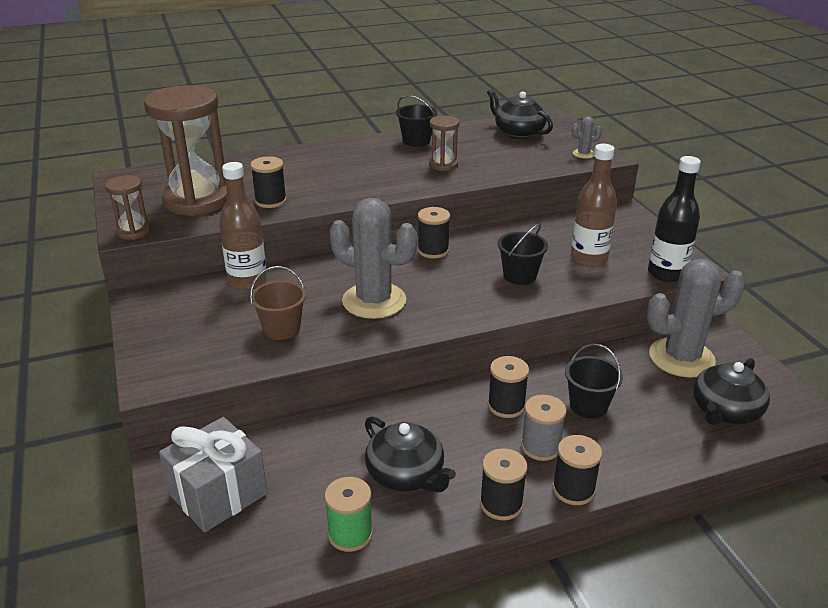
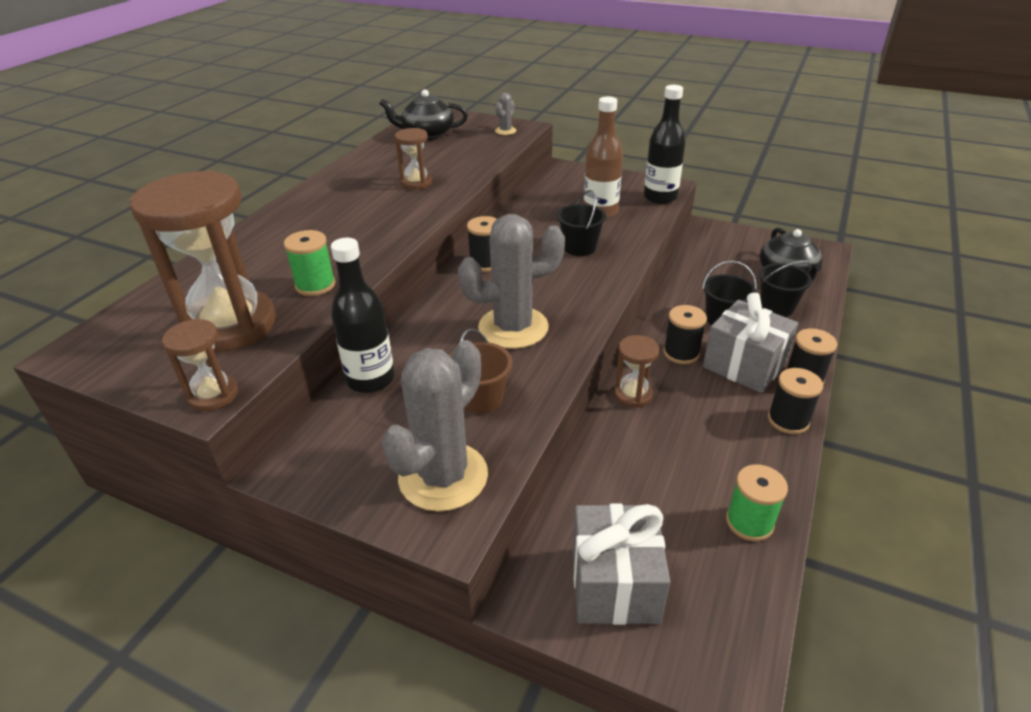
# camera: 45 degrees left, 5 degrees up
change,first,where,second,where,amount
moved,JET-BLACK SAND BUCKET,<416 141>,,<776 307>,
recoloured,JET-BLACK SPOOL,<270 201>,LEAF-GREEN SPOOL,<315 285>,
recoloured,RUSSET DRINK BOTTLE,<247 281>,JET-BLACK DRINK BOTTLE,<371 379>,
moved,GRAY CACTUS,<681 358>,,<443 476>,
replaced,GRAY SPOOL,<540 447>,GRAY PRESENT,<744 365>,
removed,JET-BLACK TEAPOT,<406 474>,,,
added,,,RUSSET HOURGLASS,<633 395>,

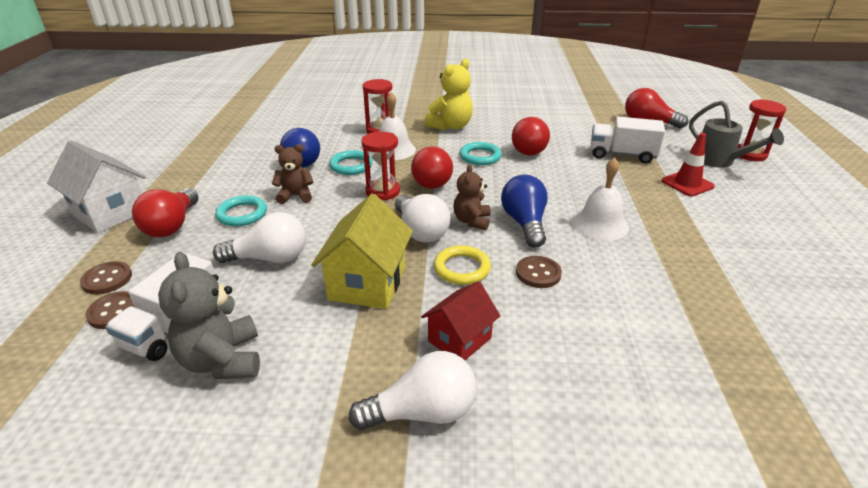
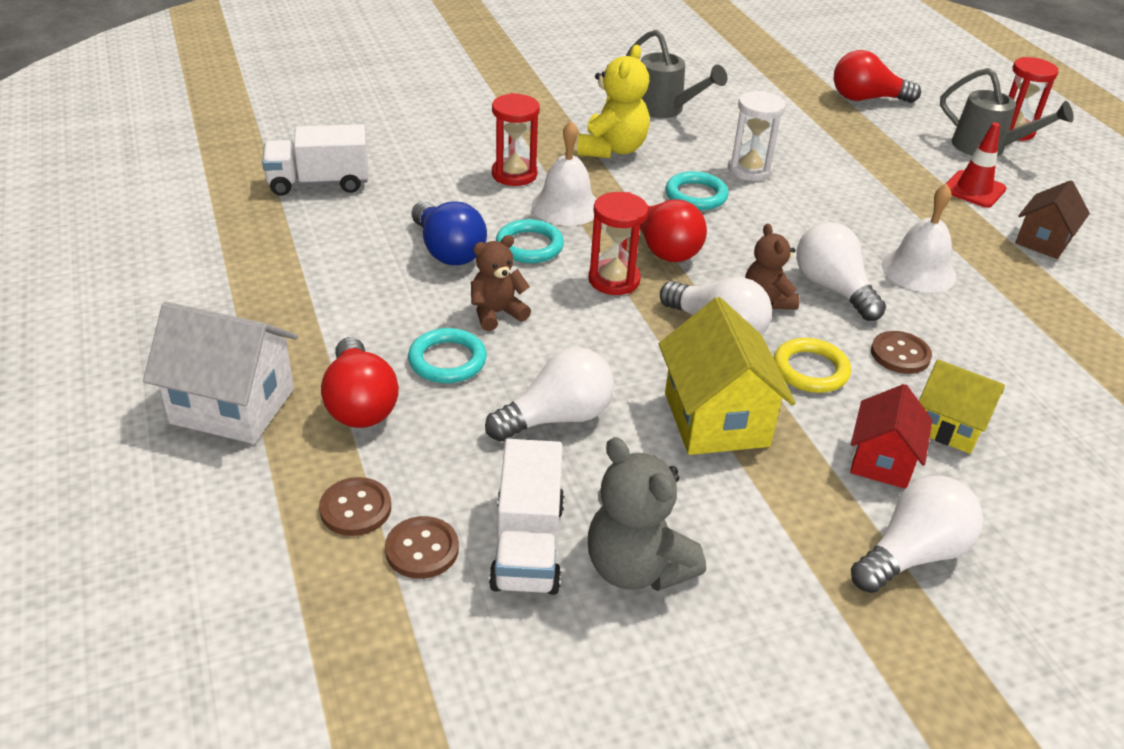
# camera: 25 degrees left, 5 degrees up
change,first,where,second,where,amount
moved,SNOW-WHITE TOY TRUCK,<622 155>,,<319 183>,
replaced,RED LIGHTBULB,<529 149>,SNOW-WHITE HOURGLASS,<749 170>,
recoloured,ROYAL BLUE LIGHTBULB,<524 223>,SNOW-WHITE LIGHTBULB,<833 288>,
added,,,GRAY SPRINKLING CAN,<665 109>,
added,,,RUSSET COTTAGE,<1043 241>,
added,,,GOLDEN COTTAGE,<949 427>,

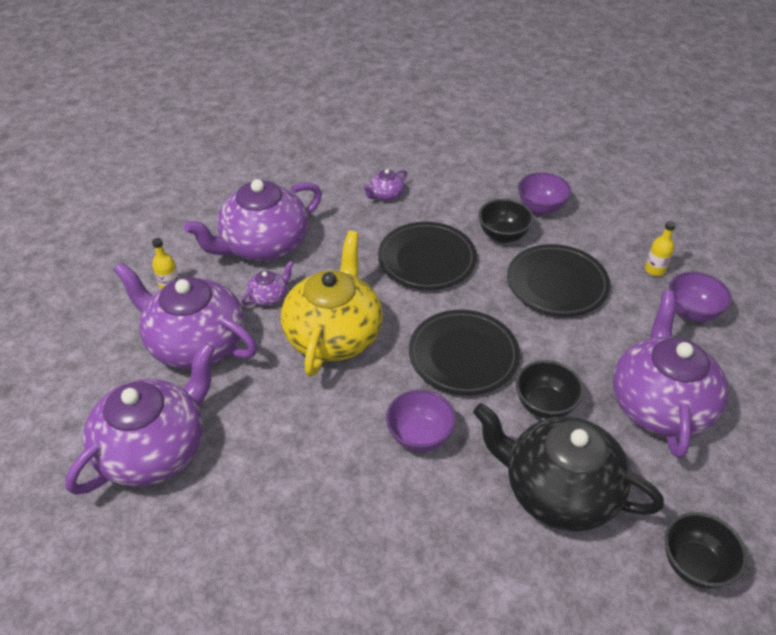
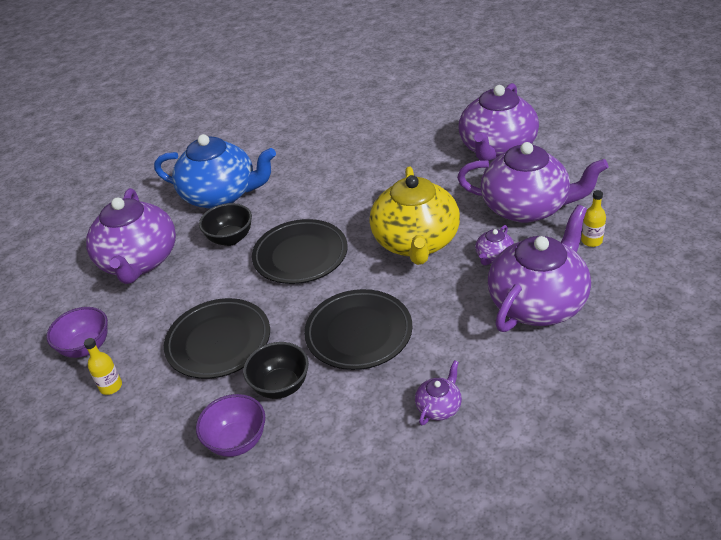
# camera: 170 degrees right, 5 degrees down
change,first,where,second,where,amount
removed,VIOLET SERVING BOWL,<419 436>,,,
recoloured,JET-BLACK TEAPOT,<558 491>,ROYAL BLUE TEAPOT,<221 195>,
removed,JET-BLACK SERVING BOWL,<694 564>,,,

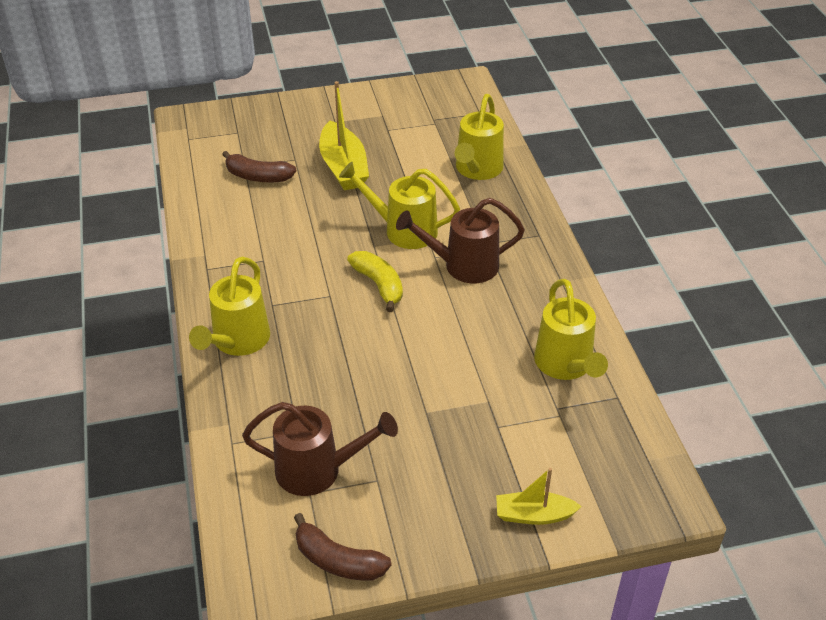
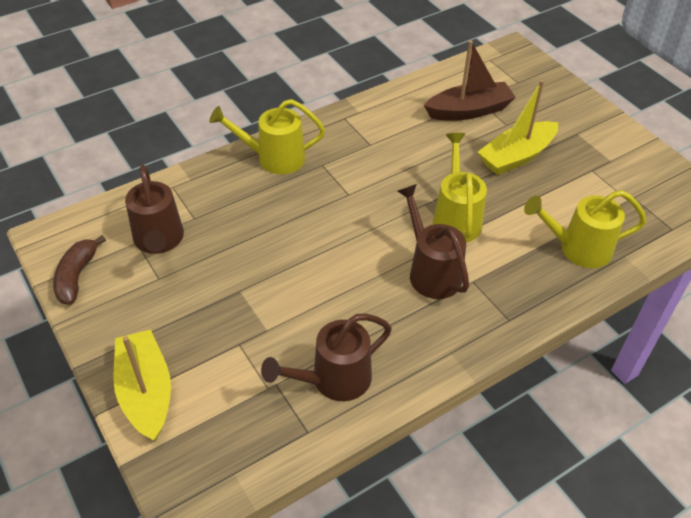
# camera: 70 degrees right, 5 degrees up
change,first,where,second,where,amount
replaced,RUSSET TOY BANANA,<258 177>,RUSSET TOY BOAT,<469 111>,
removed,GOLDEN TOY BANANA,<379 285>,,,
recoloured,GOLDEN SPRINKLING CAN,<566 366>,RUSSET SPRINKLING CAN,<333 380>,
resized,GOLDEN TOY BOAT,<534 515>,,<146 392>,x1.66

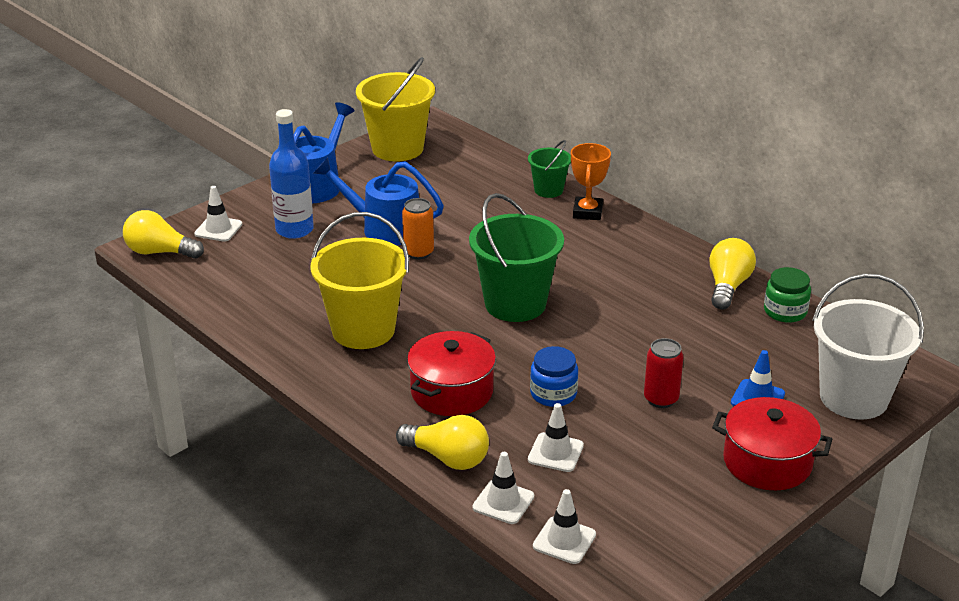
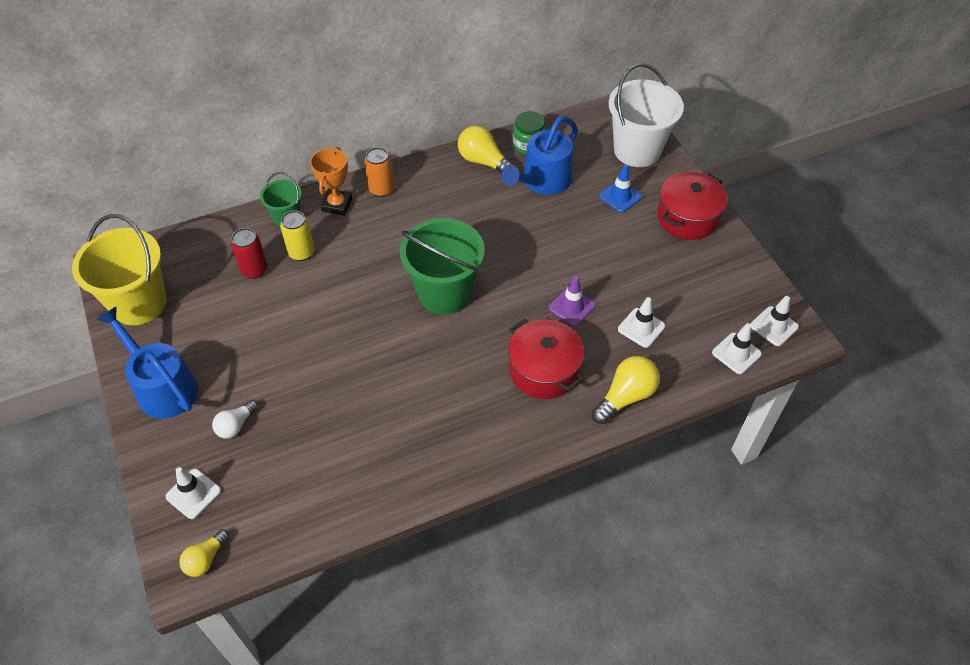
# camera: 70 degrees left, 20 degrees up
change,first,where,second,where,amount
replaced,ROYAL BLUE DRINK BOTTLE,<294 230>,SNOW-WHITE LIGHTBULB,<236 425>,
turned,ORANGE-COLOURED AWARD CUP,<587 212>,,<337 205>,75 degrees clockwise
moved,ROYAL BLUE SPRINKLING CAN,<384 228>,,<543 181>,
moved,ORANGE-COLOURED SODA CAN,<418 252>,,<381 189>,
resized,GOLDEN LIGHTBULB,<160 252>,,<205 559>,x0.62
removed,GOLDEN SAND BUCKET,<363 330>,,,
moved,RED SODA CAN,<661 399>,,<254 270>,
replaced,ROYAL BLUE PRESERVE JAR,<553 394>,VIOLET SAFETY CONE,<572 306>,
moved,SNOW-WHITE SAFETY CONE,<503 502>,,<774 326>,
added,,,GOLDEN SODA CAN,<301 252>,

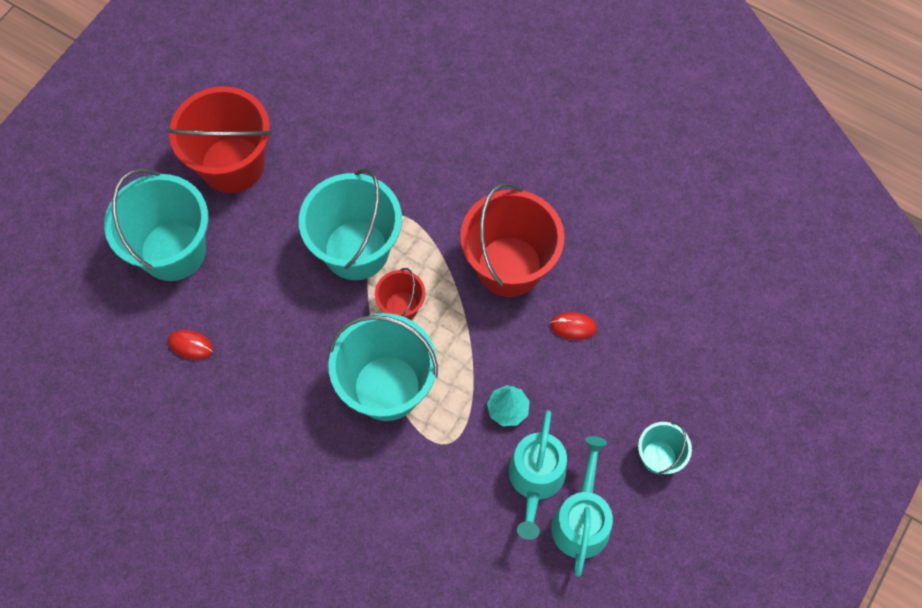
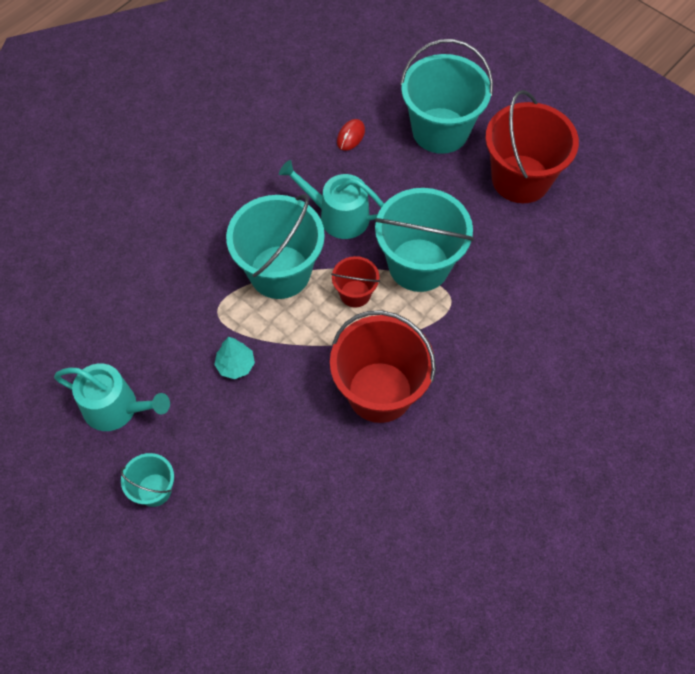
# camera: 100 degrees right, 5 degrees down
change,first,where,second,where,amount
removed,RED MOUSE,<573 327>,,,
moved,AQUA SPRINKLING CAN,<535 479>,,<338 216>,

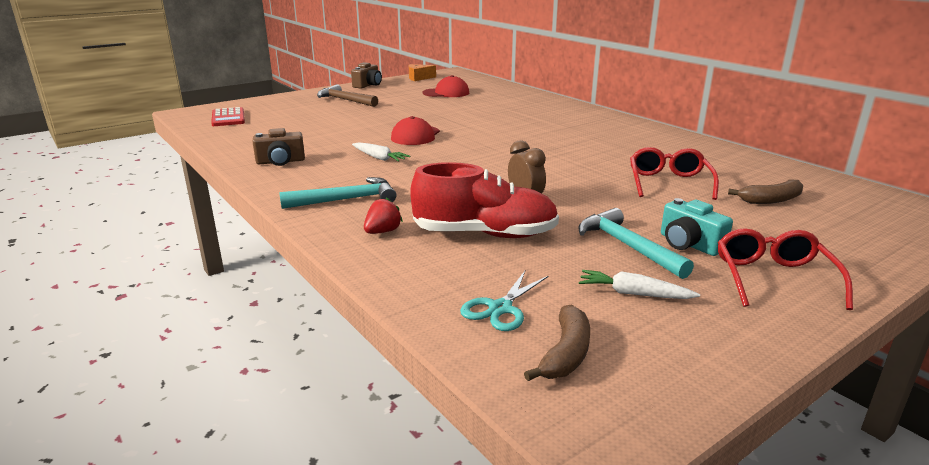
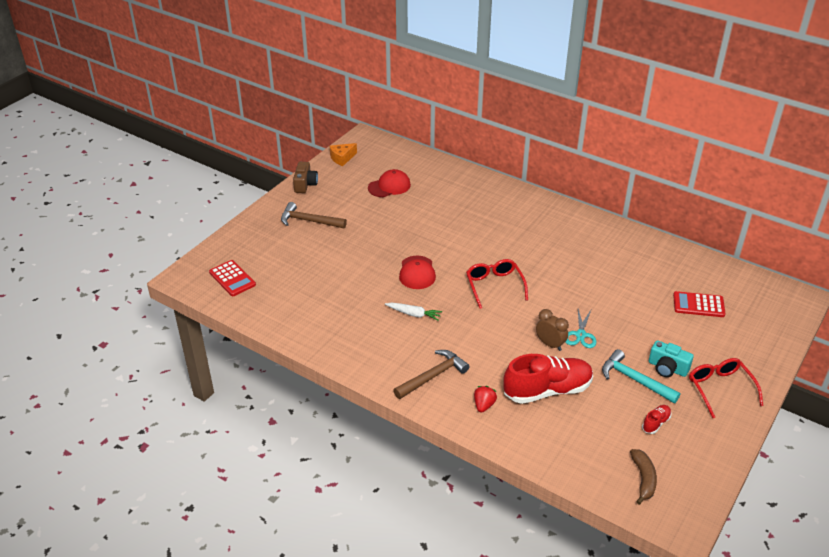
# camera: 20 degrees left, 15 degrees up
change,first,where,second,where,amount
removed,RUSSET CAMERA,<280 162>,,,
moved,RED SPECTACLES,<669 183>,,<494 286>,
recoloured,AQUA CARPENTER'S HAMMER,<346 200>,RUSSET CARPENTER'S HAMMER,<433 376>,
replaced,RUSSET TOY BANANA,<771 200>,RED POCKET CALCULATOR,<698 305>,
replaced,SNOW-WHITE CARROT,<634 294>,RED SHOE,<655 423>,
moved,AQUA SCISSORS,<500 308>,,<580 335>,

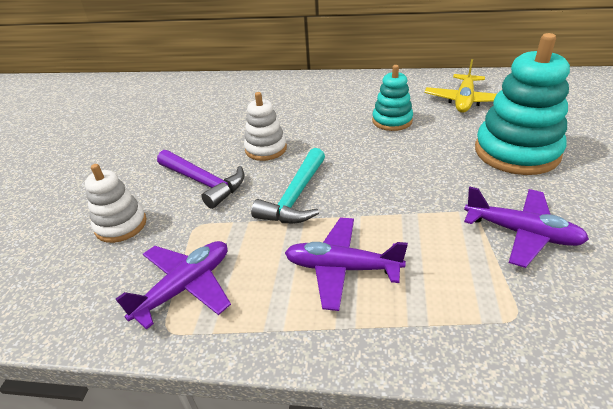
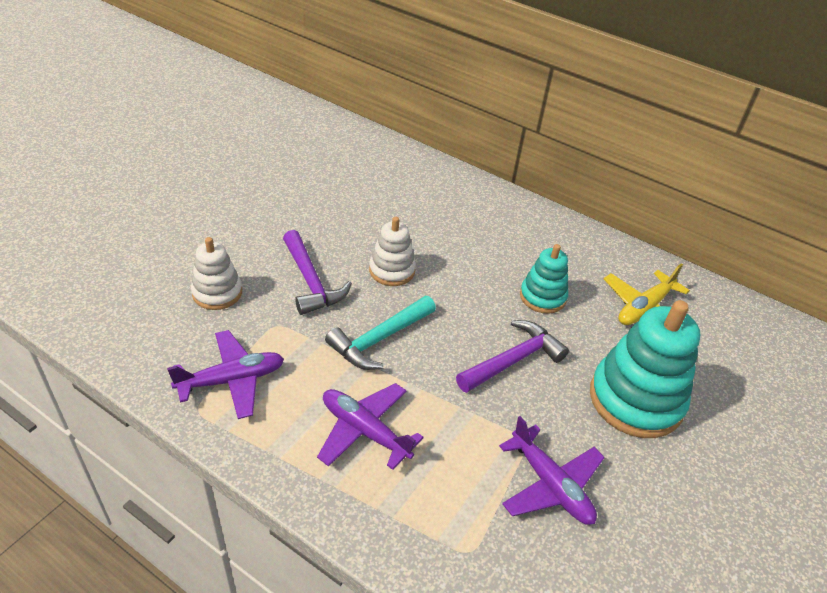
# camera: 20 degrees right, 5 degrees up
change,first,where,second,where,amount
added,,,VIOLET CARPENTER'S HAMMER,<513 360>,

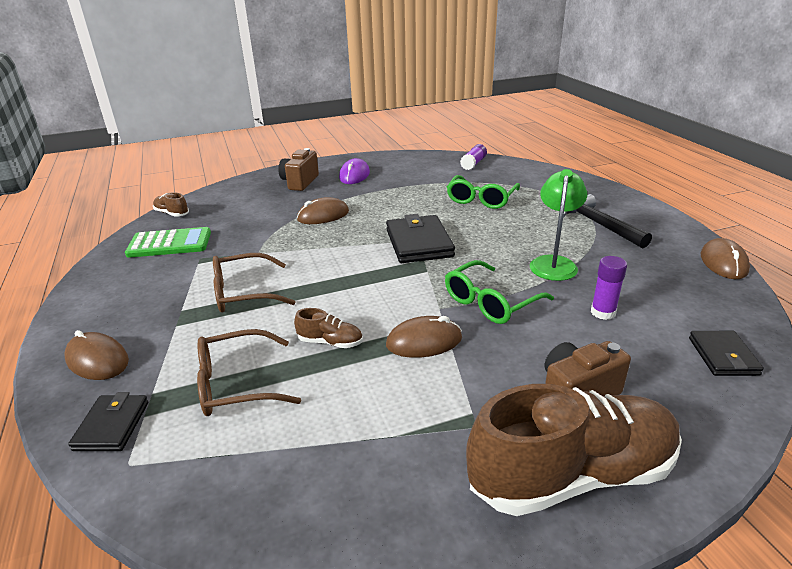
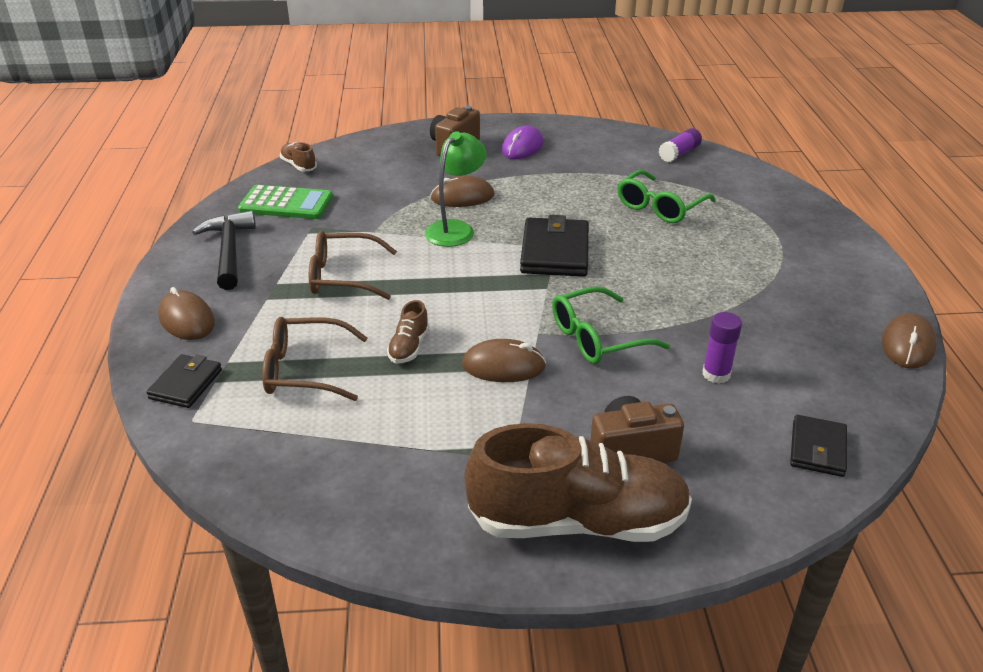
# camera: 15 degrees right, 5 degrees up
change,first,where,second,where,amount
moved,LEAF-GREEN LAMP,<554 263>,,<455 229>,
moved,JET-BLACK CARPENTER'S HAMMER,<598 224>,,<229 251>,
turned,RUSSET SHOE,<330 342>,,<409 347>,75 degrees clockwise

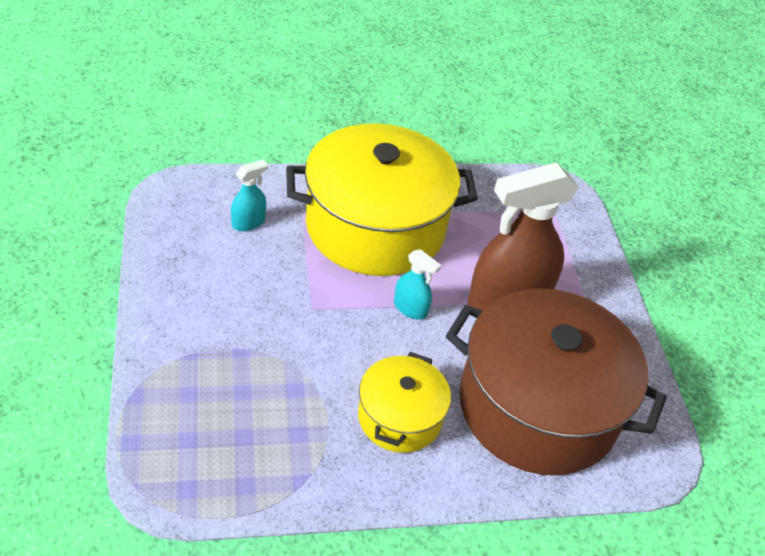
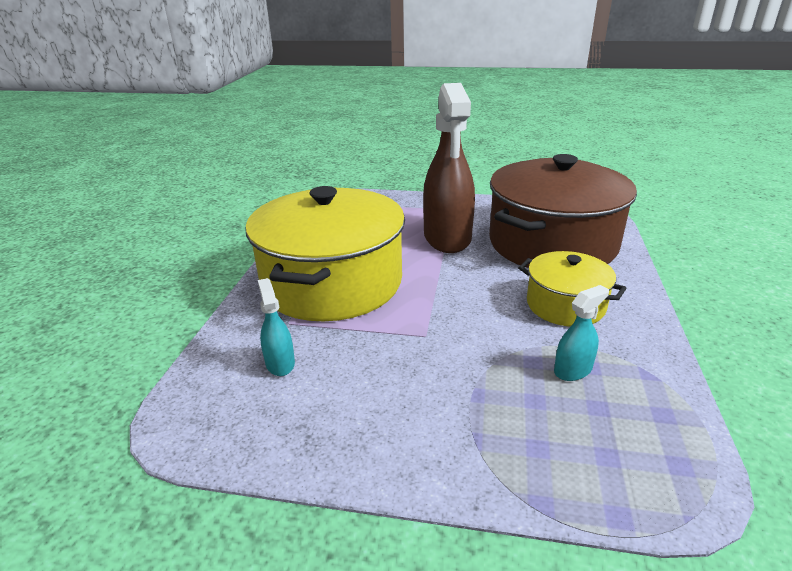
# camera: 65 degrees left, 15 degrees down
change,first,where,second,where,amount
moved,AQUA SPRAY CLEANER,<410 308>,,<573 370>,

